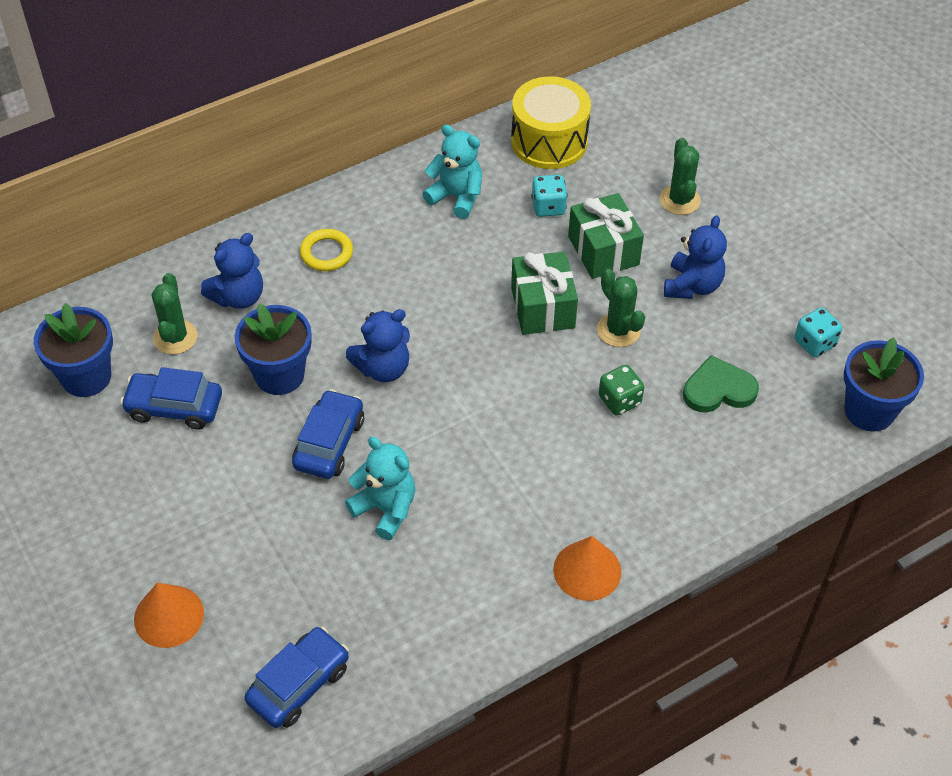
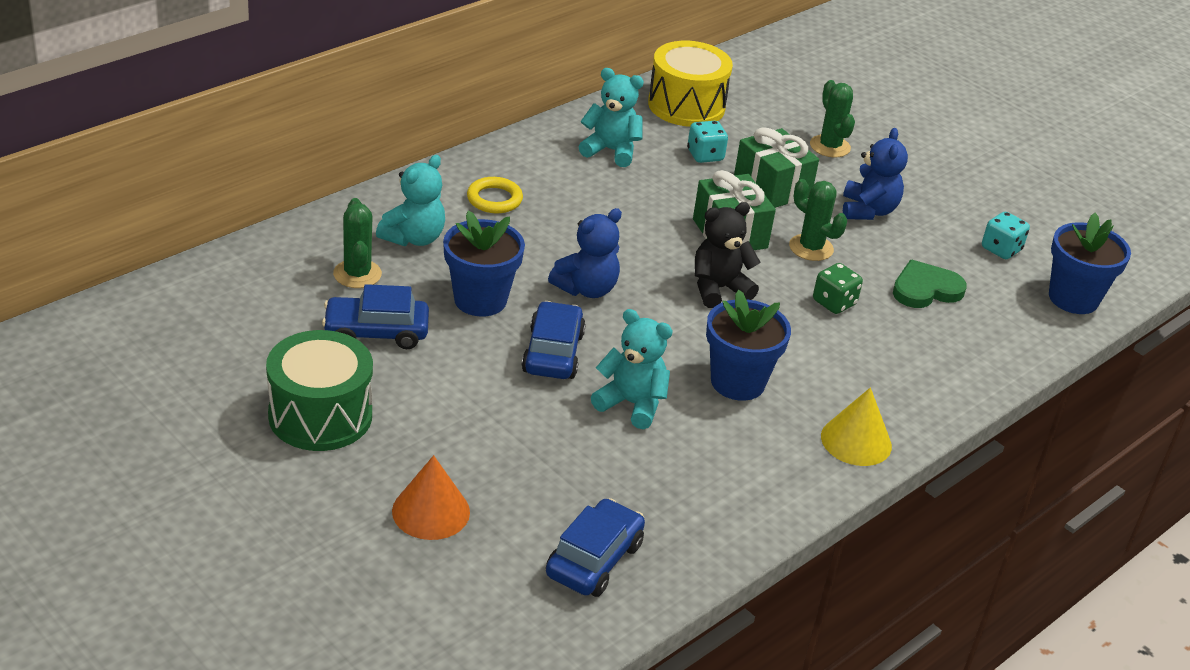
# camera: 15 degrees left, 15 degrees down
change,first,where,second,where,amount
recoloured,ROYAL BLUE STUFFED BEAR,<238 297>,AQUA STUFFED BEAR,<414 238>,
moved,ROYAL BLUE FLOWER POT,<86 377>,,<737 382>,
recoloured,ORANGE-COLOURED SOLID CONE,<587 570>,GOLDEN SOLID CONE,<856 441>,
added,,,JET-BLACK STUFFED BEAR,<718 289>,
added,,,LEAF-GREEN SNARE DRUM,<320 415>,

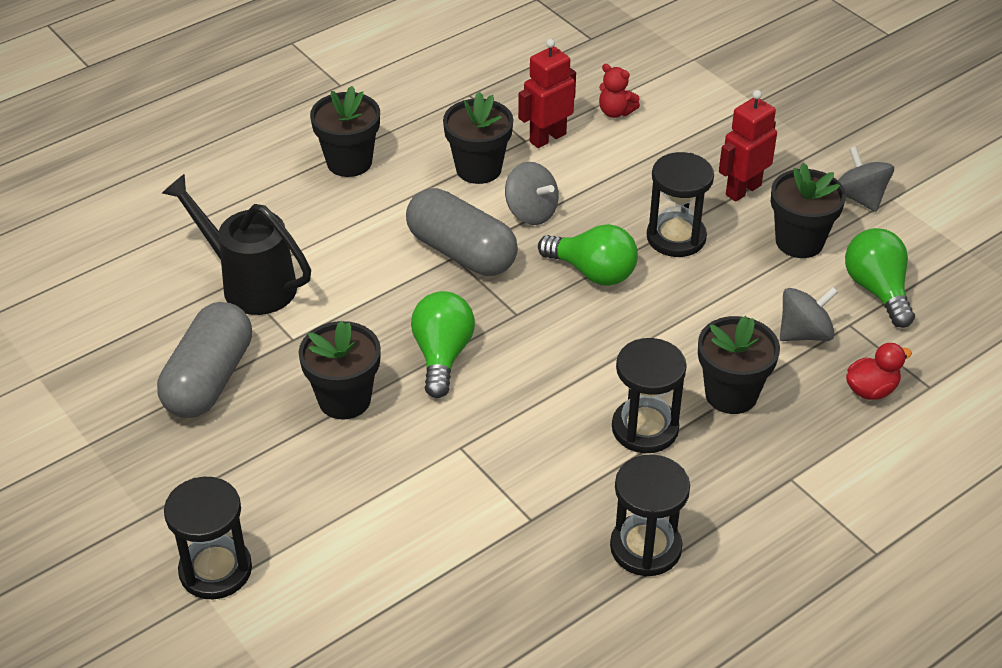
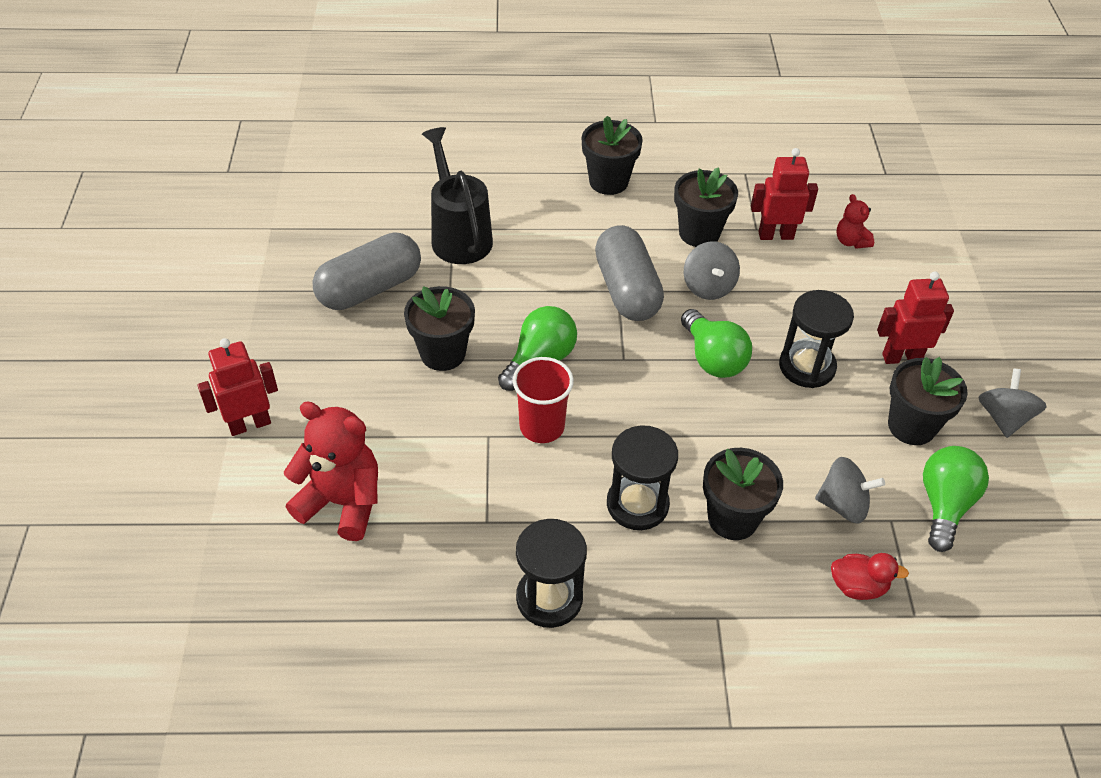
# camera: 35 degrees right, 5 degrees up
change,first,where,second,where,amount
replaced,JET-BLACK HOURGLASS,<215 570>,RED ROBOT,<249 424>,
added,,,RED BEAKER,<542 427>,
added,,,RED STUFFED BEAR,<342 502>,

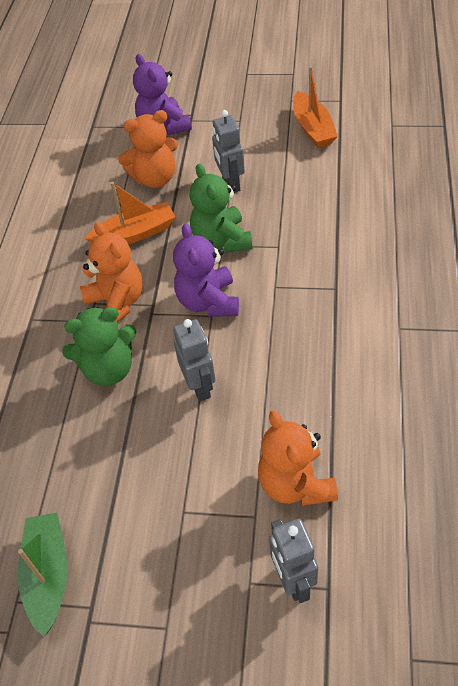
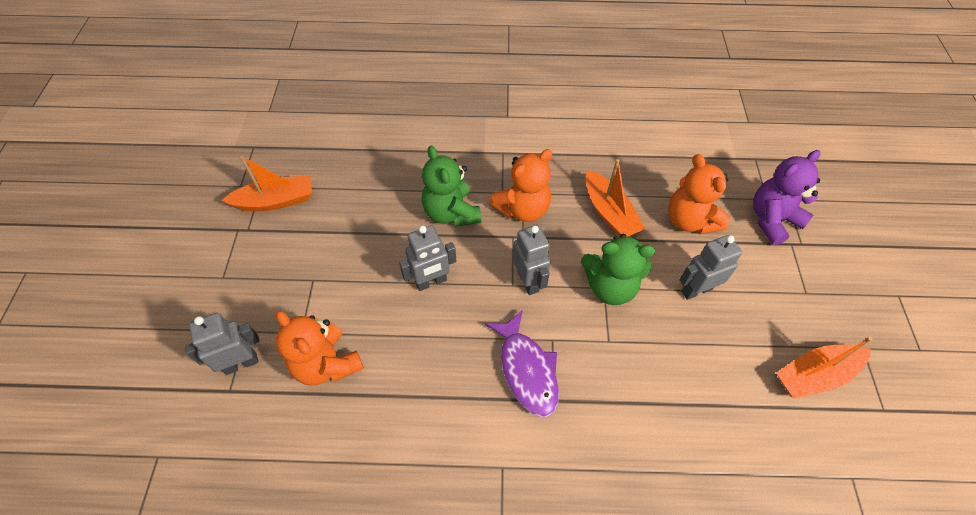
# camera: 80 degrees right, 5 degrees up
change,first,where,second,where,amount
turned,LEAF-GREEN STUFFED BEAR,<221 240>,,<610 287>,150 degrees counterclockwise
replaced,VIOLET STUFFED BEAR,<208 302>,GRAY ROBOT,<528 281>,
turned,ORANGE-COLOURED STUFFED BEAR,<295 484>,,<326 364>,105 degrees counterclockwise
recoloured,LEAF-GREEN TOY BOAT,<48 575>,ORANGE-COLOURED TOY BOAT,<275 201>,
added,,,VIOLET FISH,<527 370>,

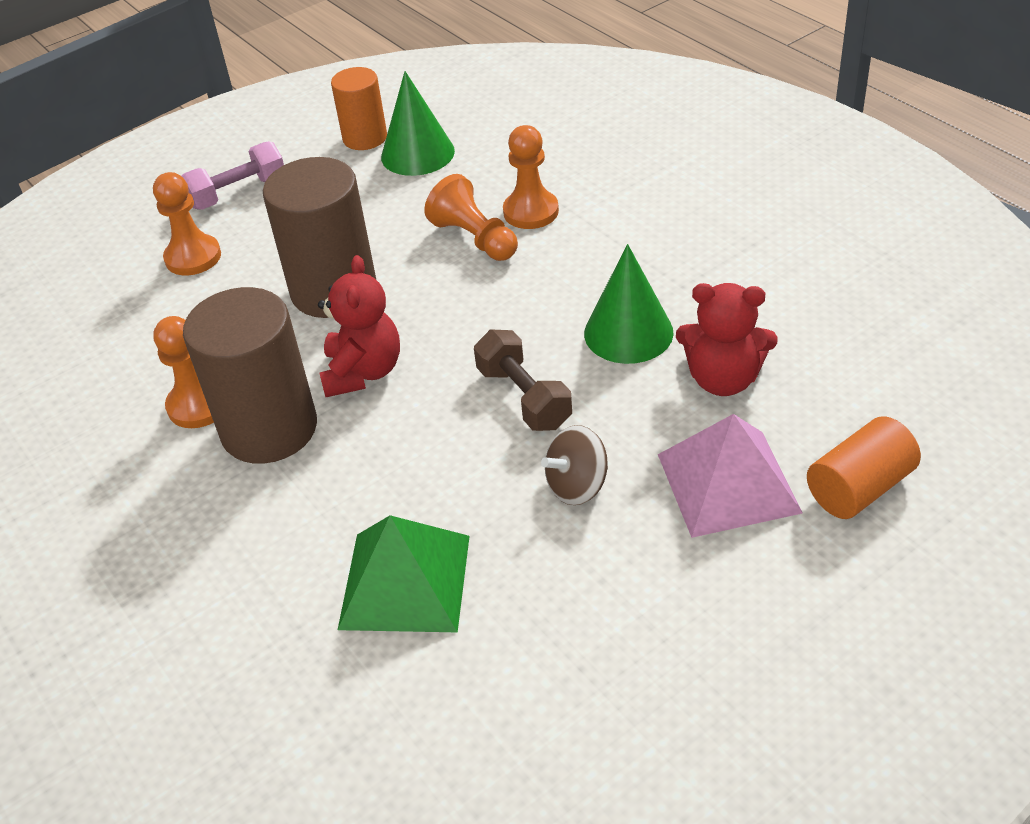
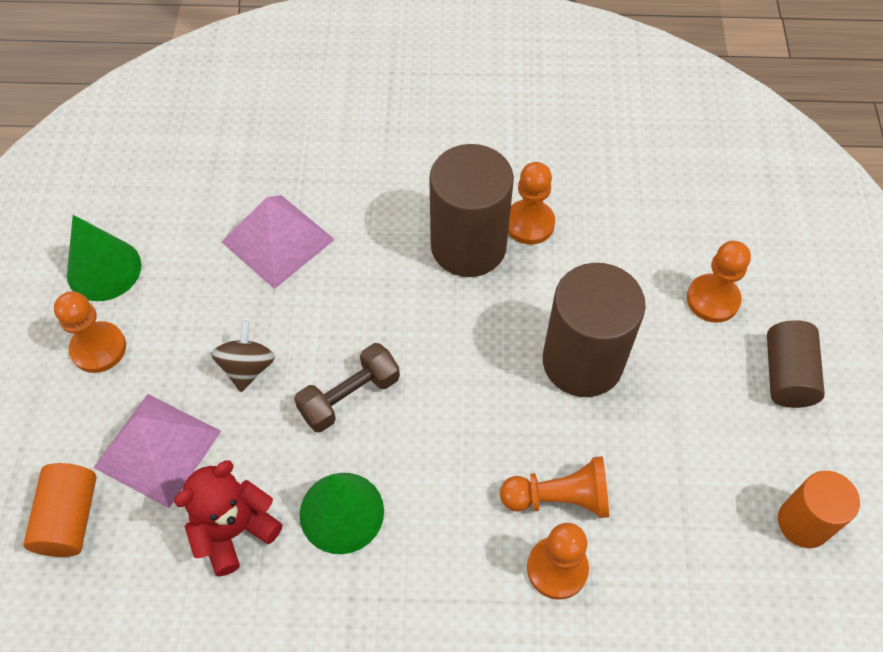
# camera: 125 degrees right, 15 degrees up
change,first,where,second,where,amount
moved,LEAF-GREEN SOLID CONE,<417 154>,,<104 269>,
replaced,ROSE-PINK FREE WEIGHT,<238 193>,RUSSET CYLINDER,<787 375>,
removed,RED STUFFED BEAR,<363 372>,,,
turned,RUSSET FREE WEIGHT,<524 397>,,<349 397>,45 degrees counterclockwise
recoloured,LEAF-GREEN SOLID PYRAMID,<405 581>,ROSE-PINK SOLID PYRAMID,<278 240>,
added,,,ORANGE-COLOURED CHESS PAWN,<98 348>,

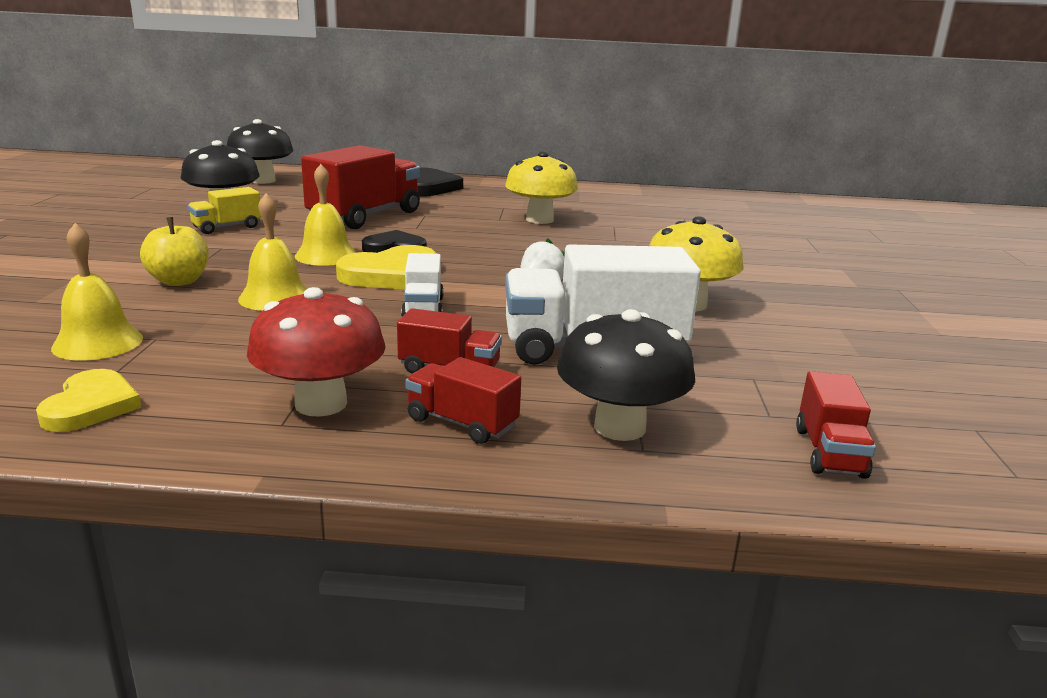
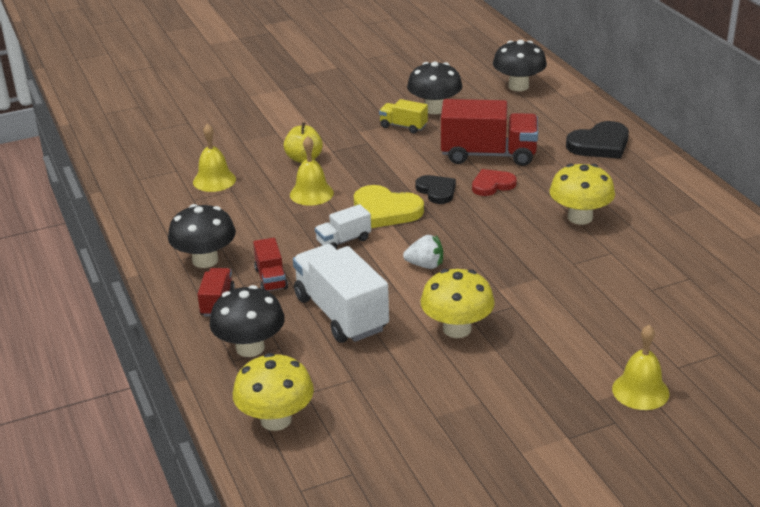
# camera: 65 degrees right, 10 degrees up
change,first,where,second,where,amount
moved,GOLDEN HAND BELL,<326 255>,,<640 391>,
recoloured,RED FUNGUS,<321 404>,JET-BLACK FUNGUS,<205 260>,
removed,GOLDEN HEART,<91 405>,,,
replaced,RED TOY TRUCK,<829 452>,GOLDEN FUNGUS,<276 420>,
added,,,RED HEART,<492 185>,

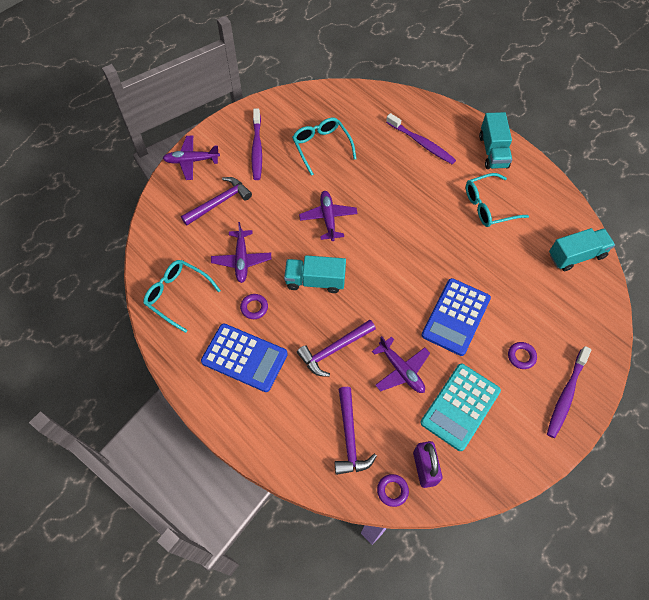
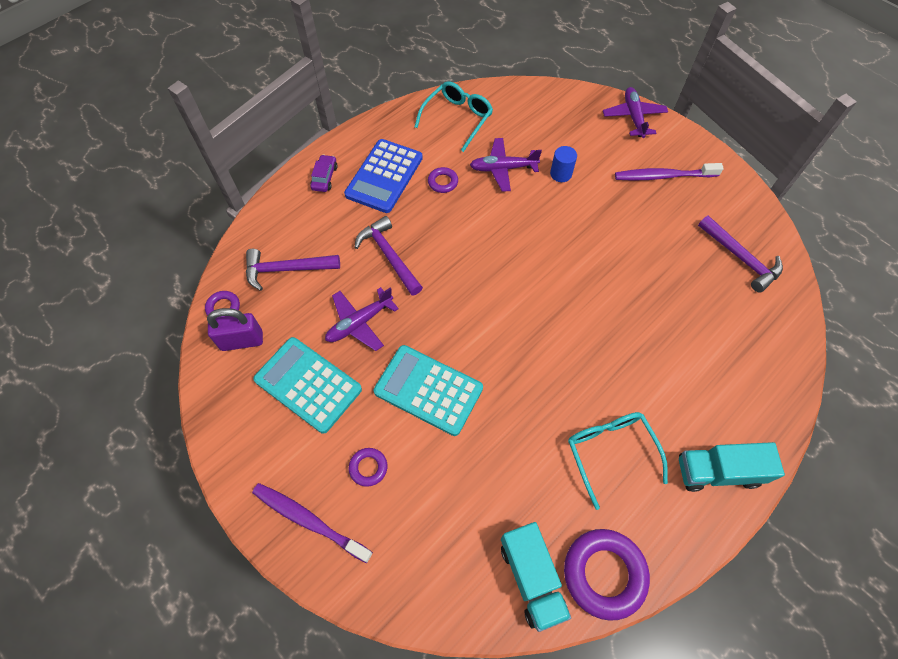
# camera: 90 degrees right, 0 degrees up
change,first,where,second,where,amount
removed,VIOLET TOOTHBRUSH,<421 143>,,,
removed,AQUA SPECTACLES,<321 147>,,,
moved,VIOLET CARPENTER'S HAMMER,<219 202>,,<740 258>,
removed,VIOLET TOY PLANE,<328 218>,,,
removed,AQUA TOY TRUCK,<315 281>,,,
recoloured,ROYAL BLUE POCKET CALCULATOR,<456 317>,AQUA POCKET CALCULATOR,<428 390>,
added,,,ROYAL BLUE CYLINDER,<561 174>,
added,,,VIOLET AUTOMOBILE,<324 177>,
added,,,VIOLET HOOP,<604 574>,

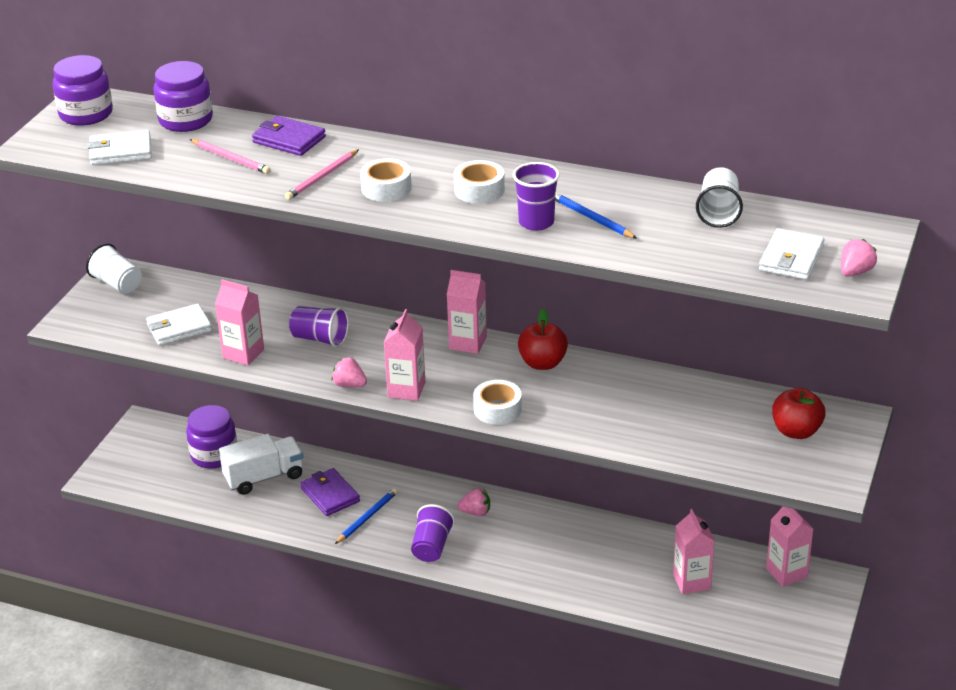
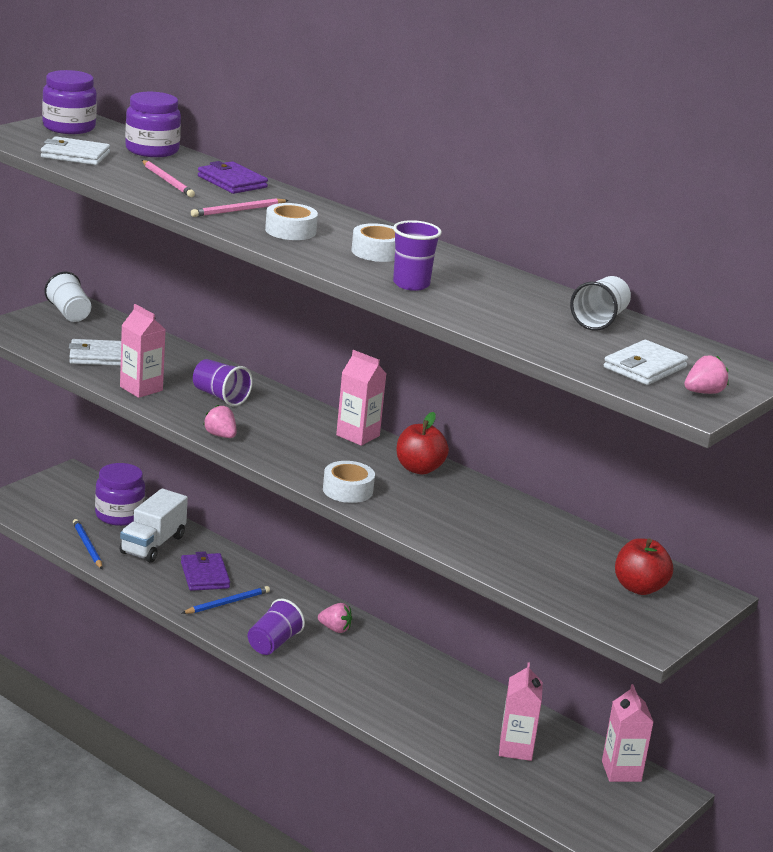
# camera: 15 degrees right, 10 degrees down
change,first,where,second,where,amount
moved,ROYAL BLUE WOODEN PENCIL,<591 218>,,<87 546>,
removed,ROSE-PINK MILK CARTON,<406 390>,,,
turned,SNOW-WHITE TOY TRUCK,<264 477>,,<153 545>,120 degrees clockwise

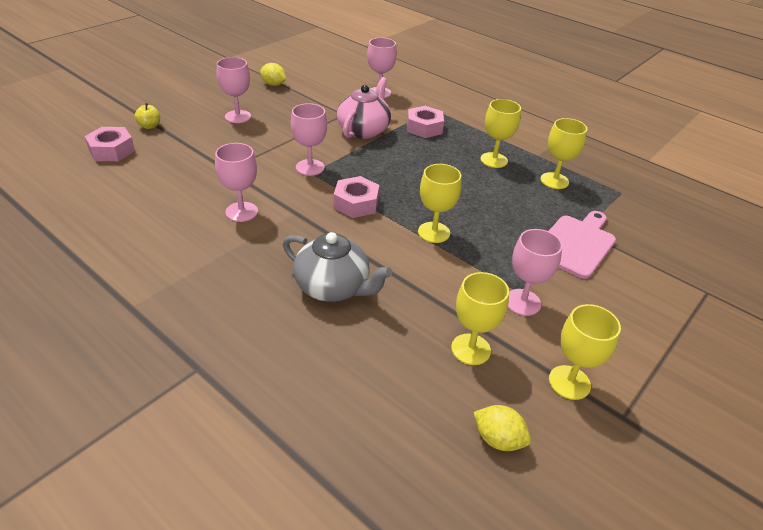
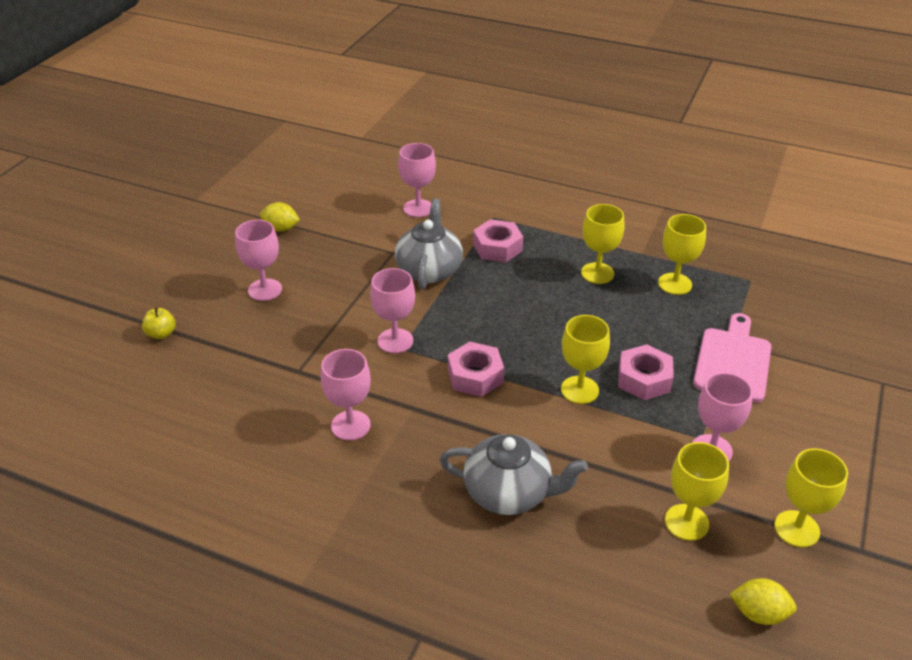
# camera: 15 degrees left, 0 degrees up
change,first,where,second,where,amount
recoloured,ROSE-PINK TEAPOT,<364 130>,GRAY TEAPOT,<429 270>,
moved,ROSE-PINK NUT,<112 150>,,<644 379>,

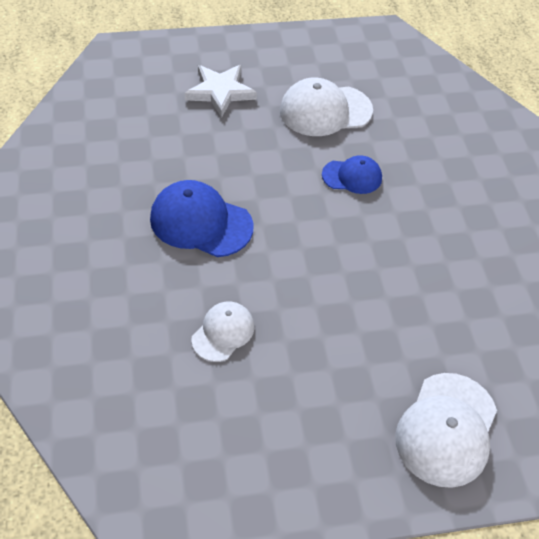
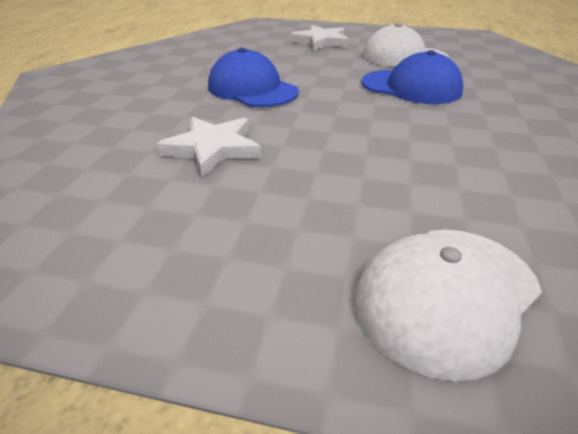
# camera: 25 degrees right, 15 degrees down
change,first,where,second,where,amount
resized,ROYAL BLUE PEAKED CAP,<352 176>,,<411 87>,x1.66
replaced,SNOW-WHITE PEAKED CAP,<223 332>,SNOW-WHITE STAR SHAPE,<213 149>,

